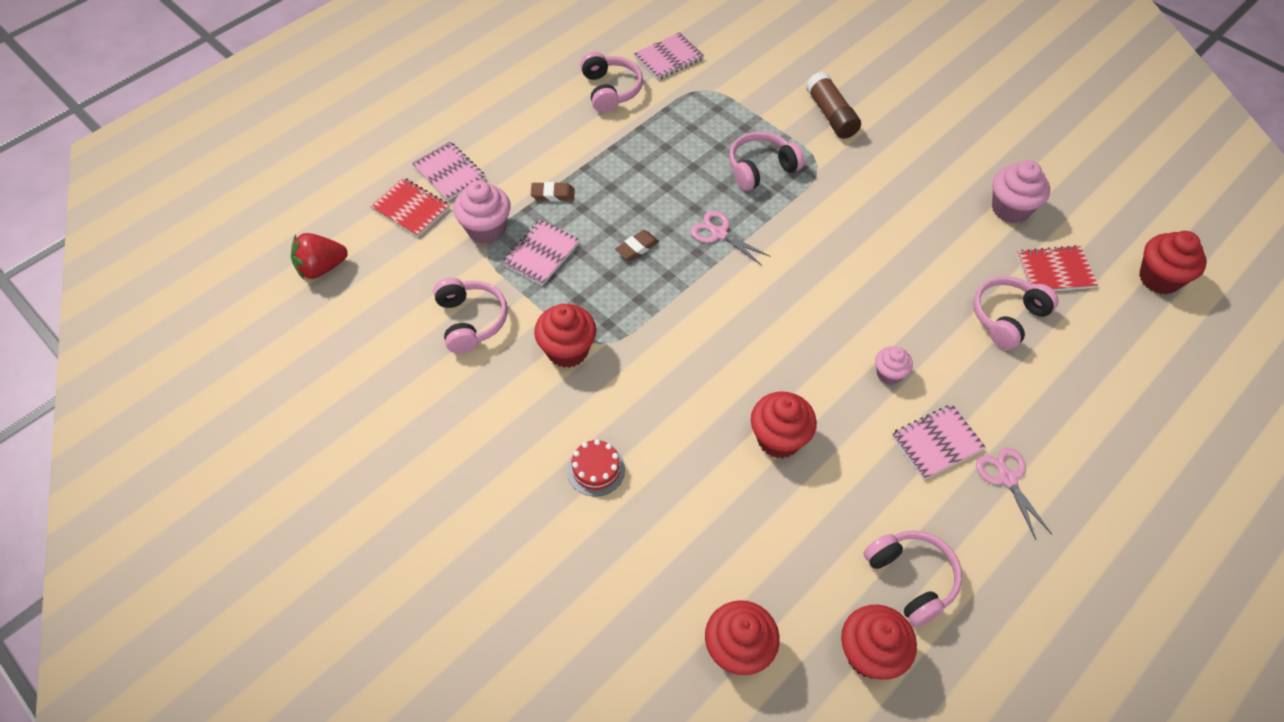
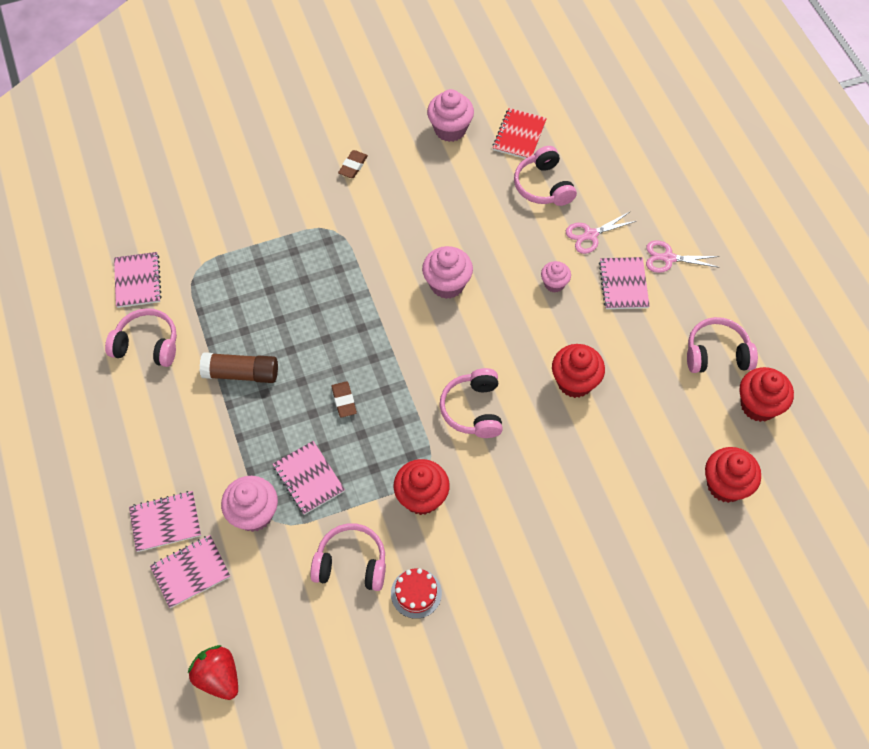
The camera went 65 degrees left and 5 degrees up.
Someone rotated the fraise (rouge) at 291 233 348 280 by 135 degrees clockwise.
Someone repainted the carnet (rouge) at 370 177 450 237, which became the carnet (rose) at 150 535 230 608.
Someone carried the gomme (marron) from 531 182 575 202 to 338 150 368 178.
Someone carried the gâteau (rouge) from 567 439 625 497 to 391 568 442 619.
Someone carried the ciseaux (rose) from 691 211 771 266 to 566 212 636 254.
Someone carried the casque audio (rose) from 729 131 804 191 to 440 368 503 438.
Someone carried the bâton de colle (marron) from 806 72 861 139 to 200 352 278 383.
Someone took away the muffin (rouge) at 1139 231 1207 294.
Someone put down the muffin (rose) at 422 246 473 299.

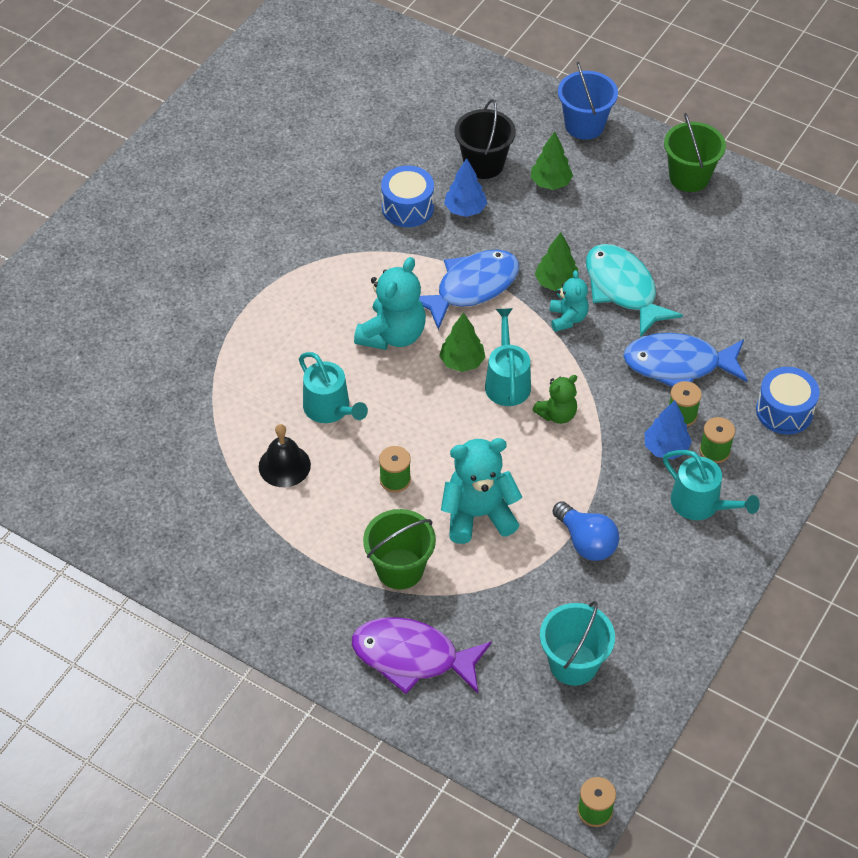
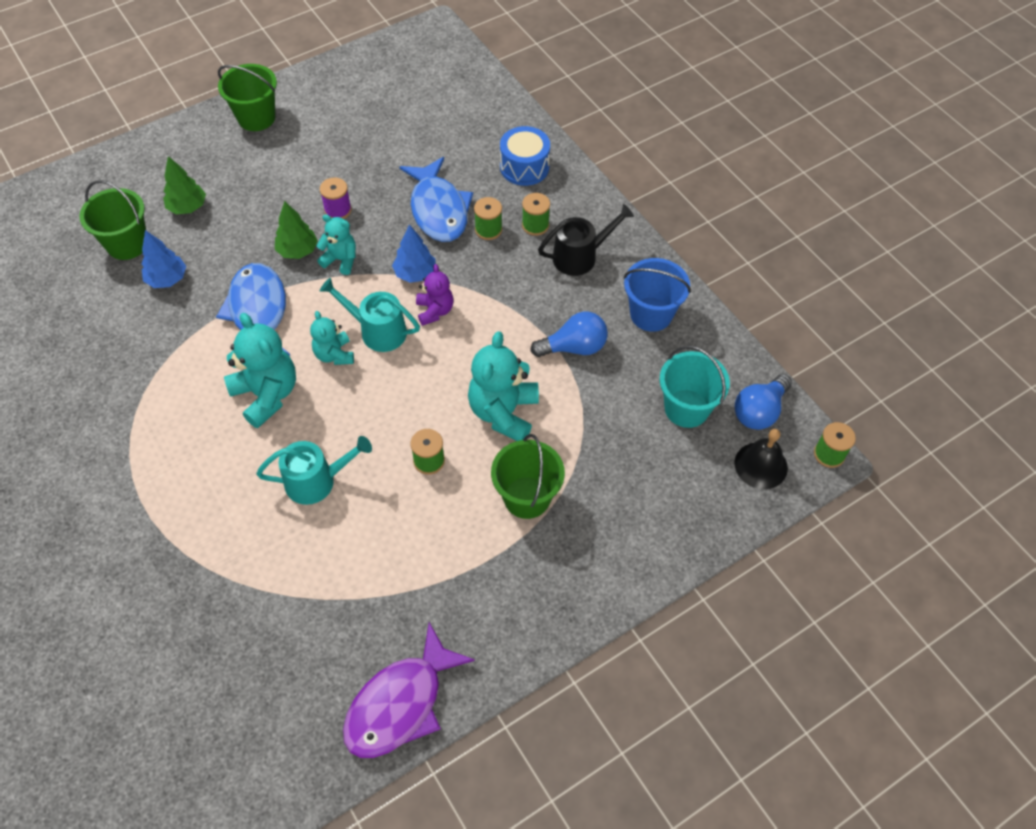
The camera went 65 degrees left and 5 degrees up.
Someone carried the cloche (noir) from 259 424 311 487 to 734 429 788 489.
Someone carried the poisson (violet) from 352 617 492 694 to 343 622 475 758.
Someone took away the tambour (bleu) at 381 166 434 227.
Someone swapped the arbre (vert) at 439 312 486 372 for the ours en peluche (turquoise) at 310 311 354 365.
Someone repainted the seau (noir) at 454 99 516 179, which became the seau (vert) at 80 180 146 260.
Someone repainted the ours en peluche (vert) at 533 375 577 424, which became the ours en peluche (violet) at 416 264 453 326.
Someone carried the seau (bleu) from 558 62 618 140 to 624 258 691 332.
Someone swapped the poisson (turquoise) at 586 244 683 337 for the bobine (violet) at 320 177 352 219.
Someone rotated the poisson (bleu) at 623 333 748 387 by 45 degrees counterclockwise.
Someone carried the arbre (bleu) from 645 400 692 460 to 392 224 436 283.
Someone repainted the arrosoir (turquoise) at 663 450 760 520, which became the arrosoir (noir) at 538 204 634 276.
Someone put down the ampoule (bleu) at 735 374 792 430.

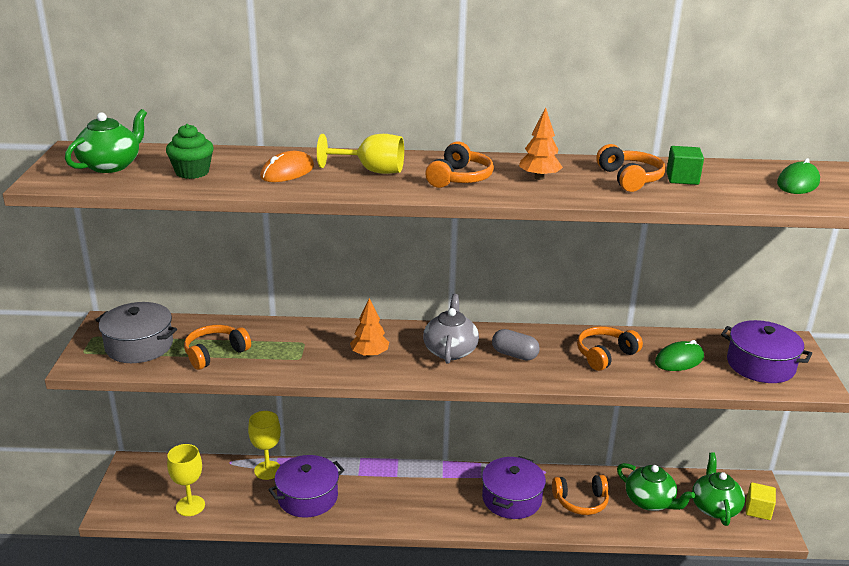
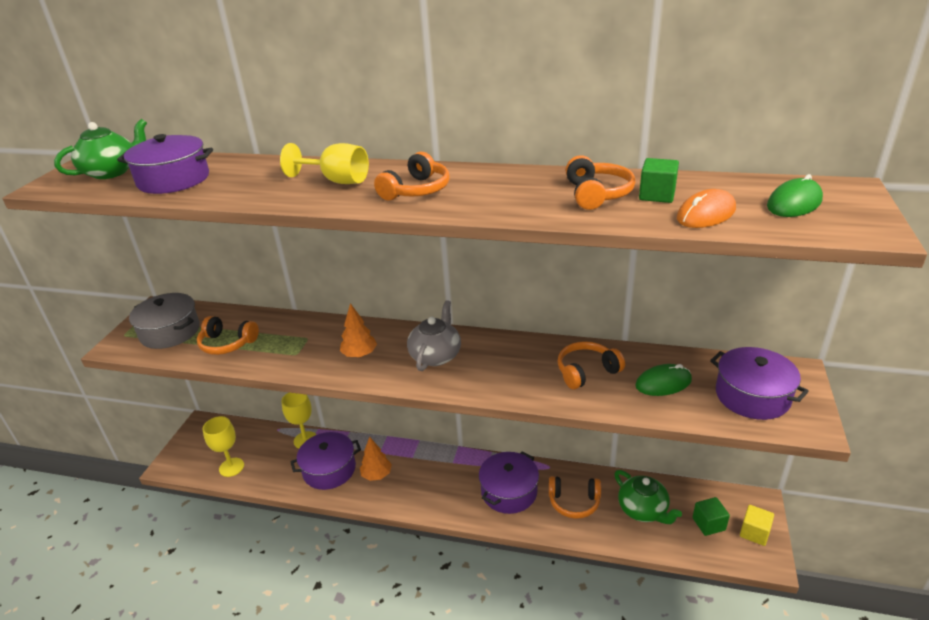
The camera went 15 degrees right and 5 degrees up.
Someone swapped the muffin (vert) at 166 124 214 179 for the marmite (violet) at 117 134 213 194.
Someone rotated the casque audio (orange) at 184 325 251 370 by 135 degrees counterclockwise.
Someone carried the souris (orange) from 260 151 314 182 to 677 189 736 228.
Someone took away the gélule (gris) at 492 329 540 361.
Someone carried the arbre (orange) from 519 107 563 180 to 360 437 392 481.
Someone swapped the théière (vert) at 692 452 745 526 for the cube (vert) at 693 497 730 536.

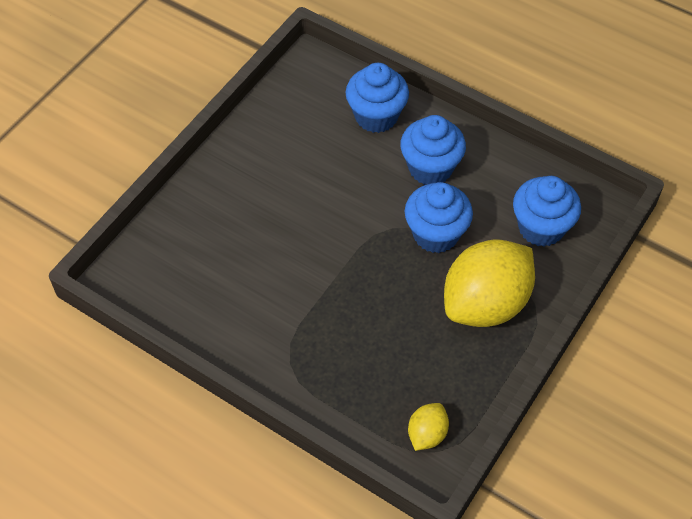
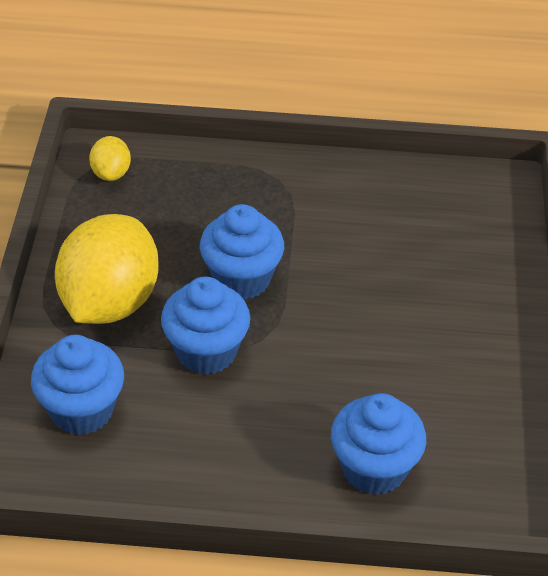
The camera went 150 degrees right and 10 degrees down.
Someone carried the muffin (bleu) from 400 115 466 185 to 200 204 284 300.

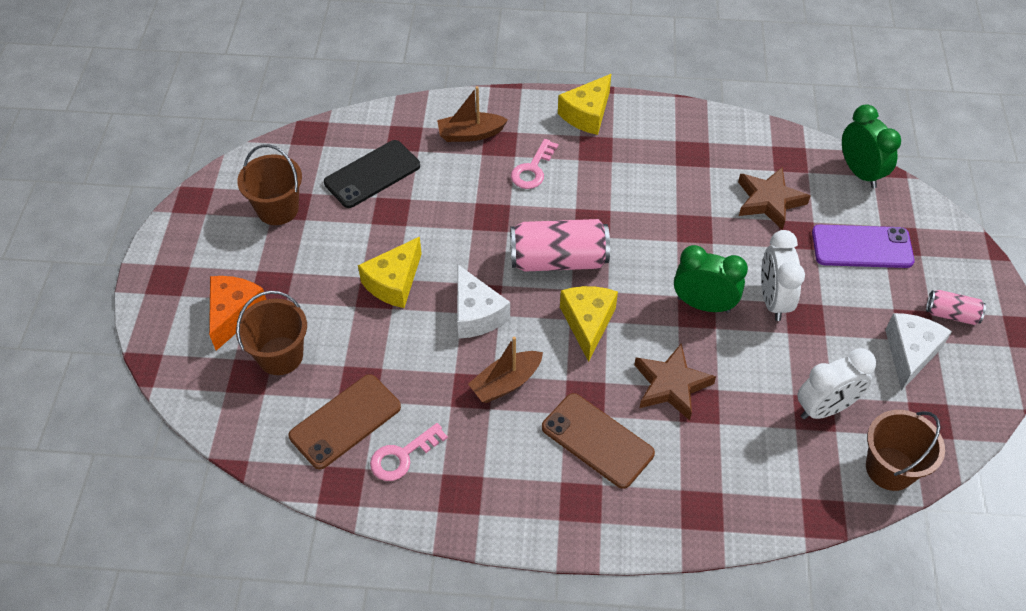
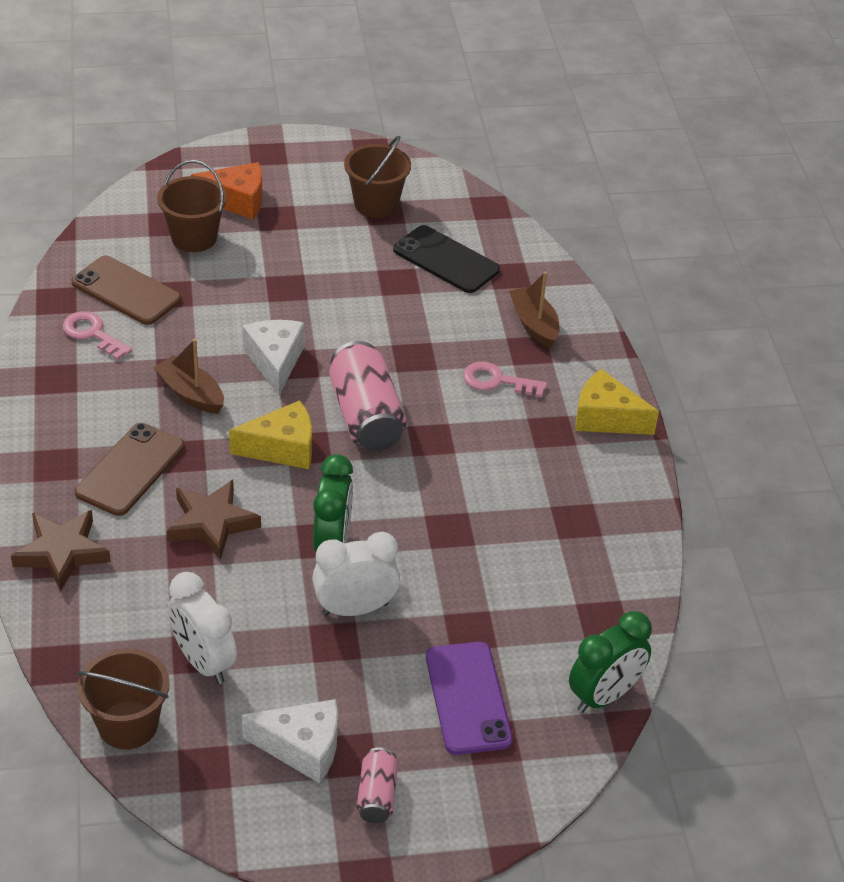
The camera went 75 degrees right and 10 degrees down.
Someone took away the fromage (jaune) at 358 237 422 308.
Someone rotated the fromage (blanc) at 457 264 510 339 by 120 degrees clockwise.
Someone carried the étoile (marron) from 738 167 810 230 to 11 510 111 591.

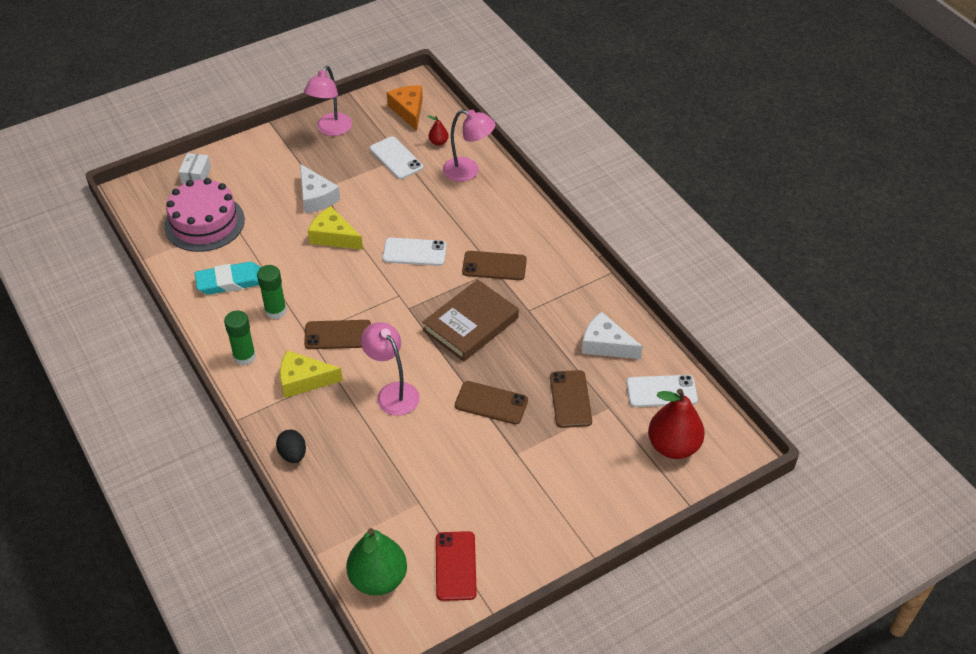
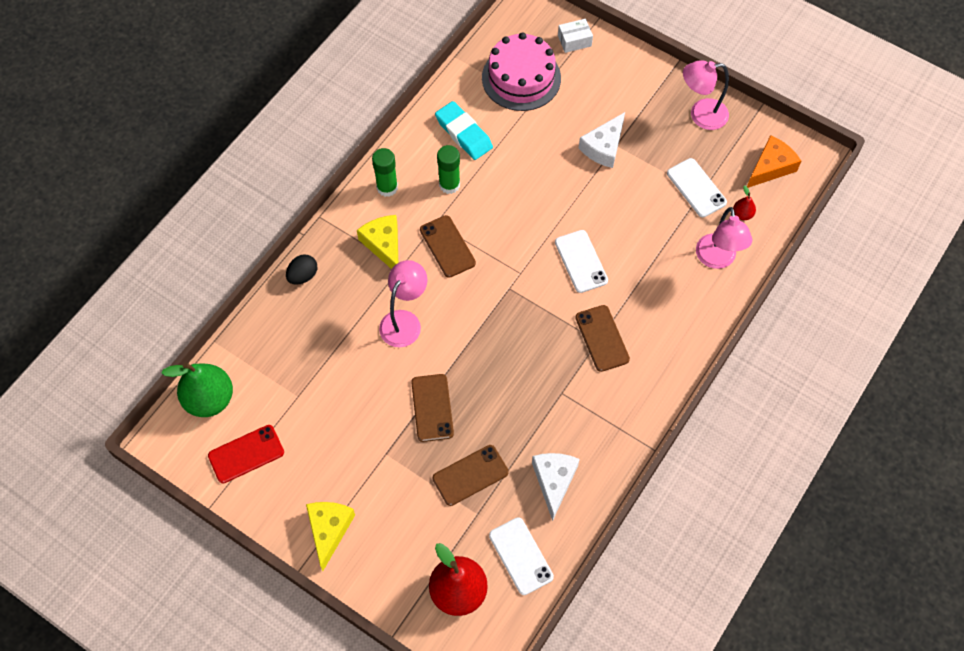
The camera went 65 degrees right and 15 degrees up.
Someone carried the fromage (jaune) from 308 206 363 250 to 306 502 355 571.
Someone rotated the téléphone (blanc) at 370 136 423 179 by 60 degrees counterclockwise.
Someone took away the livre (marron) at 423 279 519 361.

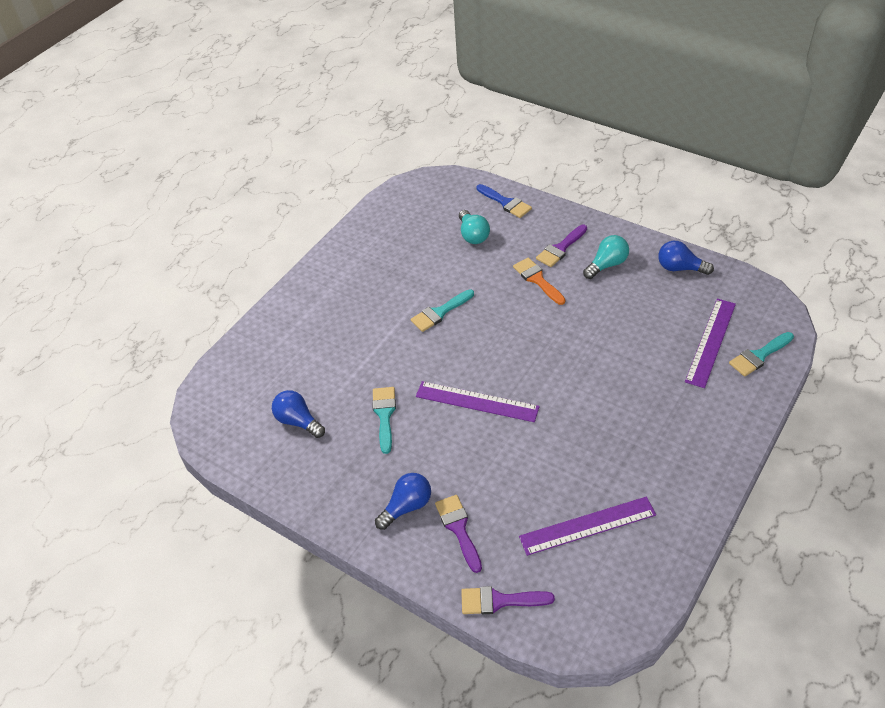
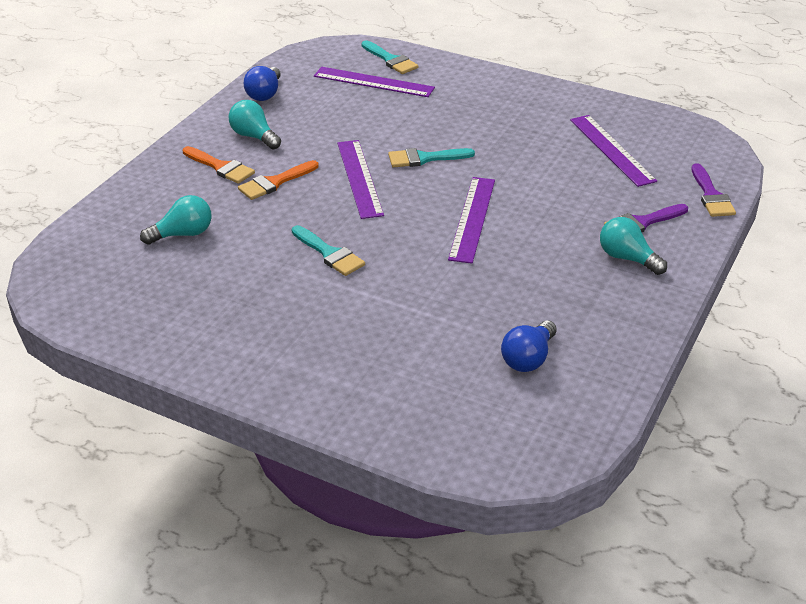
The camera went 100 degrees left and 10 degrees down.
Someone carried the pinceau (turquoise) from 372 387 396 454 to 388 148 475 168.
Someone repainted the ampoule (bleu) at 375 473 431 530, which became the ampoule (turquoise) at 600 217 667 275.
Someone took away the pinceau (bleu) at 477 184 532 218.
Someone repainted the pinceau (violet) at 536 225 587 267, which became the pinceau (orange) at 183 146 255 184.
Someone put down the règle (violet) at 337 140 384 219.

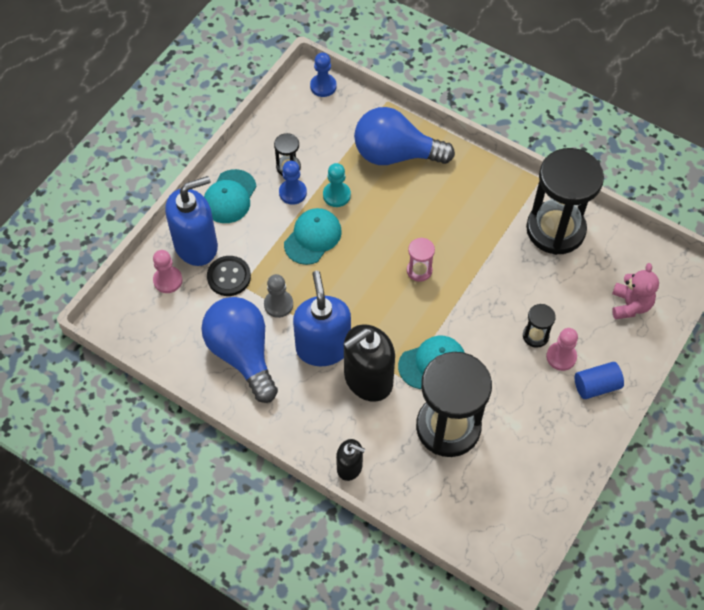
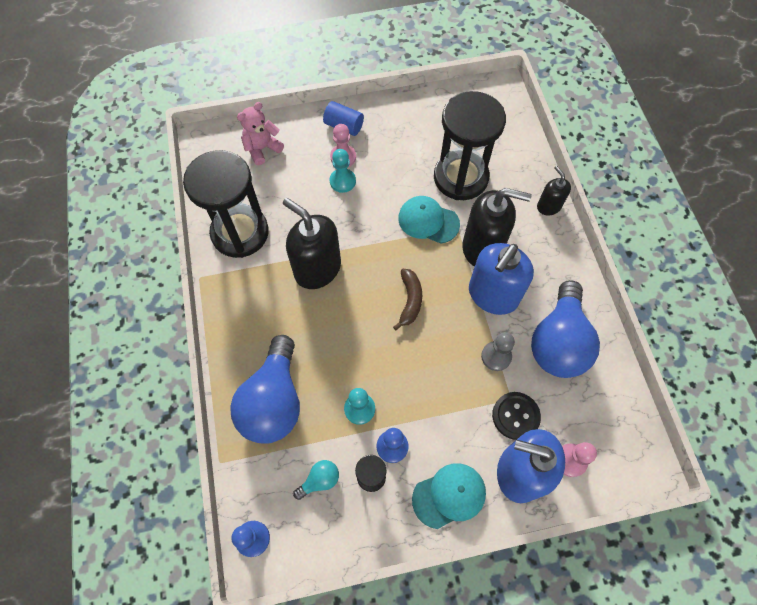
The camera went 135 degrees left and 5 degrees up.
Someone took away the casquette (turquoise) at 284 208 342 265.
Someone rotated the ampoule (bleu) at 354 107 455 165 by 45 degrees clockwise.
Someone took away the sablier (rose) at 407 238 435 282.
Someone swapped the sablier (noir) at 523 304 556 348 for the pion (turquoise) at 329 149 356 193.
Someone put down the distributeur de savon (noir) at 283 198 341 289.
Someone put down the ampoule (turquoise) at 293 460 339 500.
Someone put down the banane (marron) at 393 269 422 330.

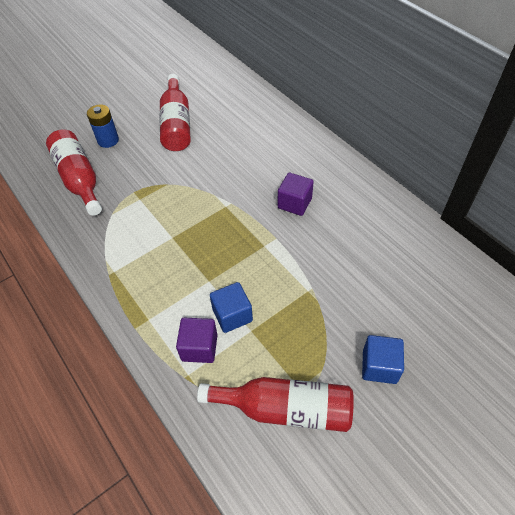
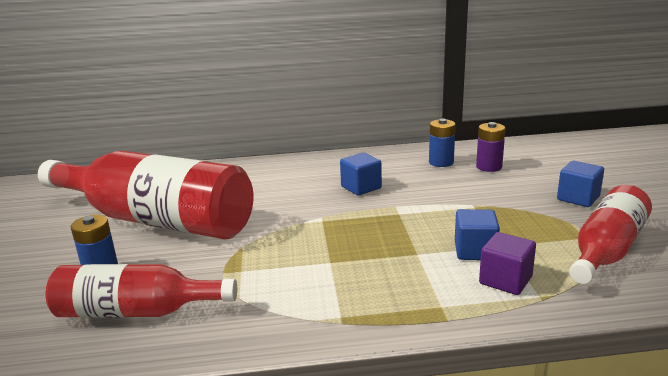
The camera went 60 degrees left and 30 degrees down.
Someone scaled the bouteille (rouge) at 160 74 191 151 by 1.75.
Someone repainted the cube (violet) at 278 173 314 216, which became the cube (bleu) at 340 153 382 196.
Someone put down the pile (bleu) at 429 119 456 167.
Someone put down the pile (violet) at 476 122 506 172.

